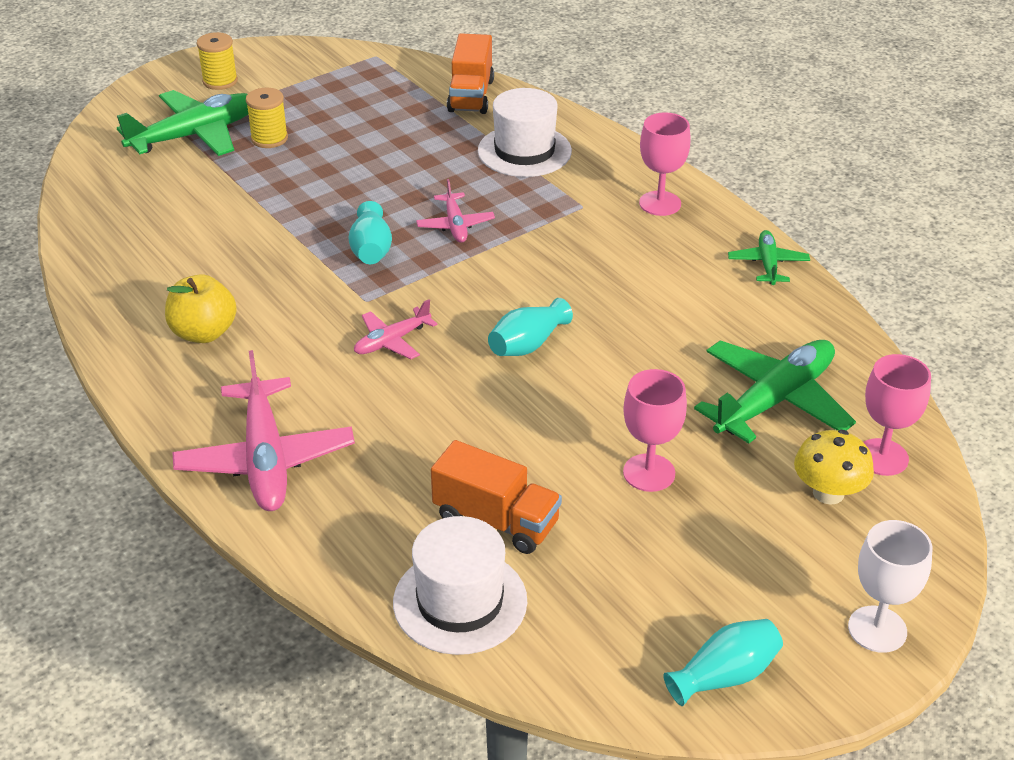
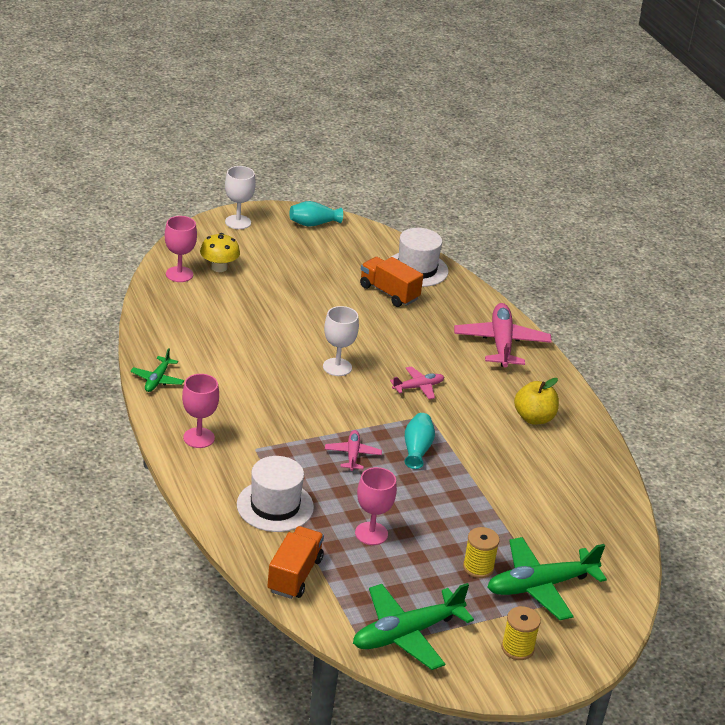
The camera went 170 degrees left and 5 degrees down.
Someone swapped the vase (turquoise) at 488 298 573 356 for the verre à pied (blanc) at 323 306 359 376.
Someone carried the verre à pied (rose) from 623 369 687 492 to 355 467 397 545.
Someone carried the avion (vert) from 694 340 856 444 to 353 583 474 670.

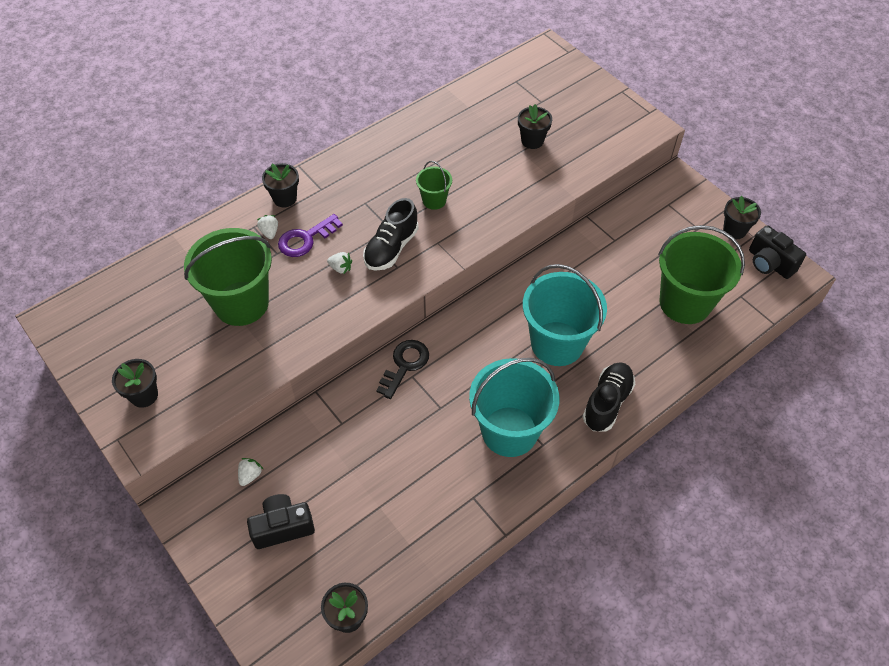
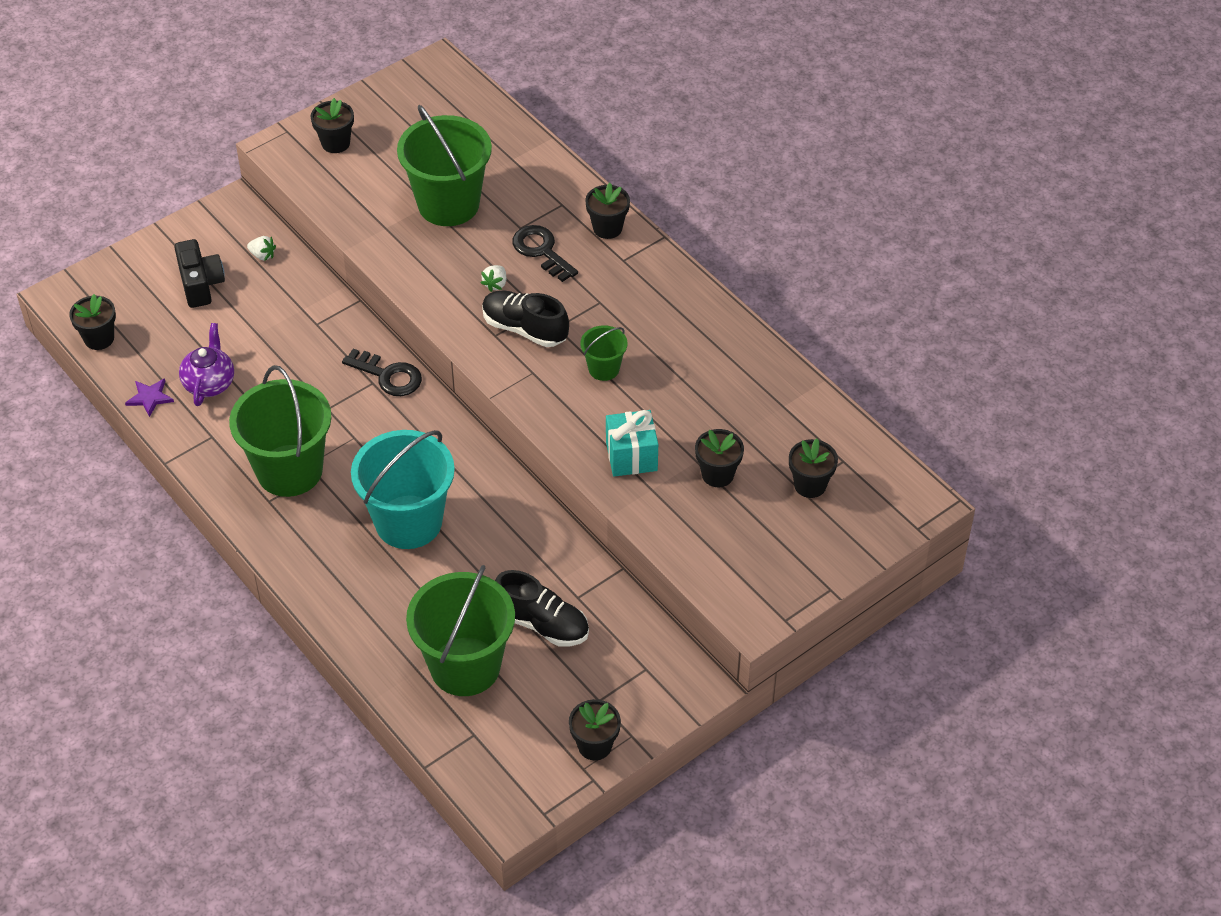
The camera went 90 degrees right and 5 degrees down.
Someone took away the fraise (blanc) at 257 215 278 239.
Someone repainted the clé (violet) at 278 214 343 257, which became the clé (noir) at 512 225 578 282.
Someone repainted the seau (turquoise) at 469 358 559 457, which became the seau (vert) at 229 365 331 497.
Someone carried the chaussure (noir) from 583 362 635 432 to 495 570 589 647.
Someone took away the appareil photo (noir) at 749 225 806 279.
Someone put down the étoile (violet) at 125 378 174 417.
Someone put down the théière (violet) at 179 323 234 406.
Someone put down the cadeau (turquoise) at 606 410 658 477.
Someone put down the pot de fleurs (noir) at 789 438 838 498.

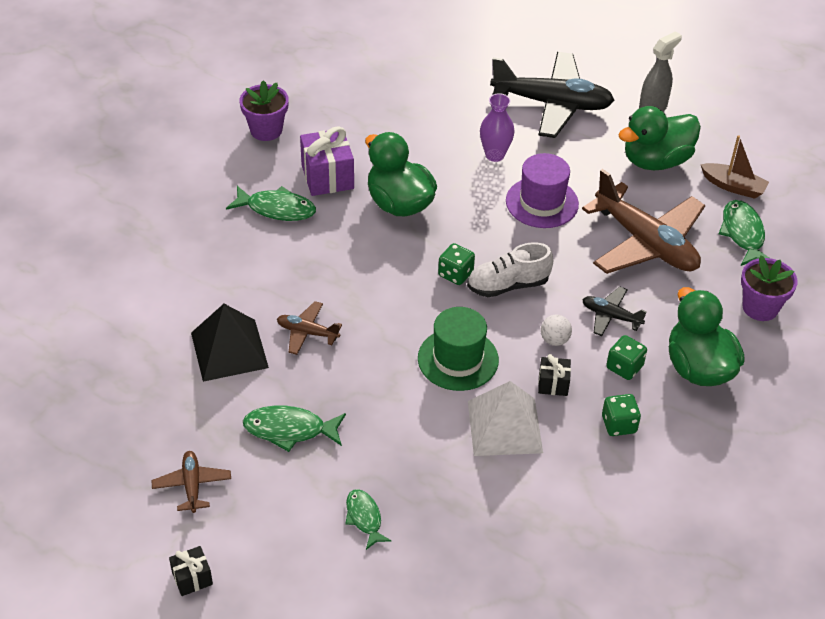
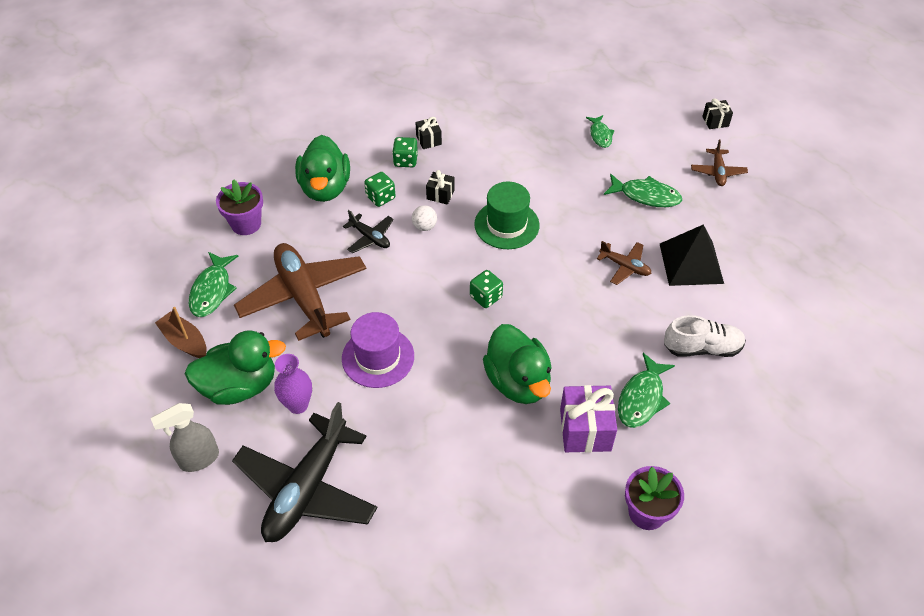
The camera went 165 degrees left and 5 degrees up.
Someone rotated the poisson (vert) at 226 186 316 221 by 90 degrees counterclockwise.
Someone carried the chaussure (blanc) from 467 242 553 297 to 664 315 746 357.
Someone took away the pyramide (blanc) at 468 381 543 456.
Someone carried the vase (violet) from 480 93 515 162 to 274 354 312 414.
Someone rotated the avion (noir) at 490 52 615 138 by 90 degrees counterclockwise.
Someone put down the cadeau (noir) at 415 117 442 149.

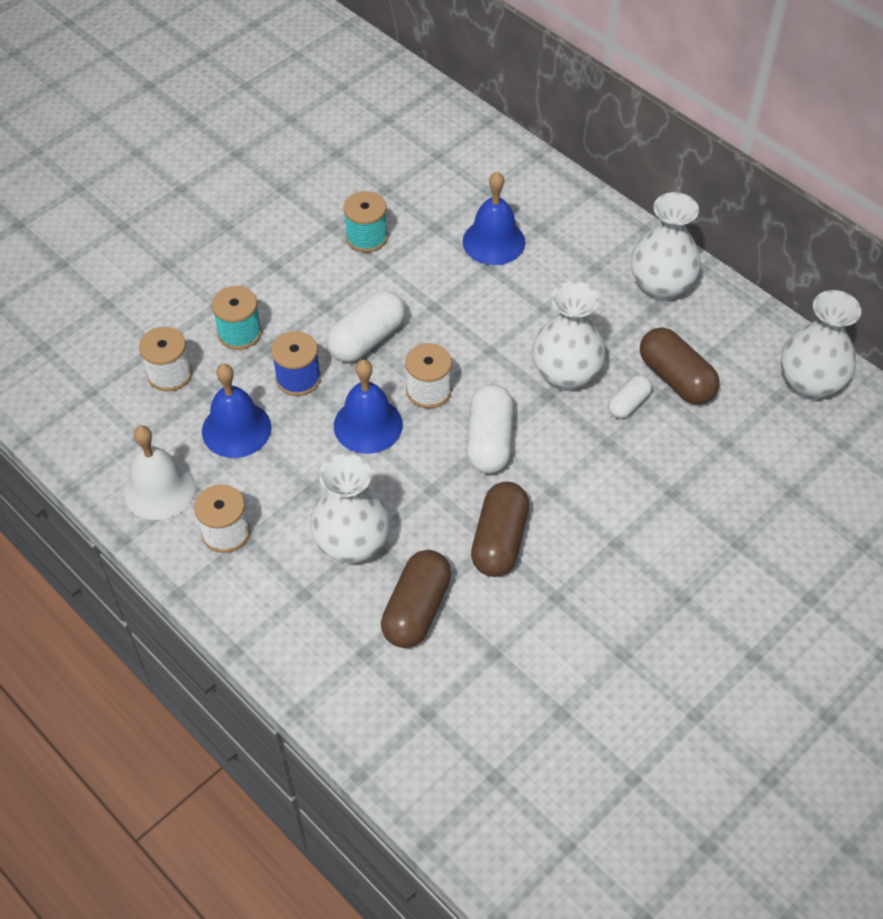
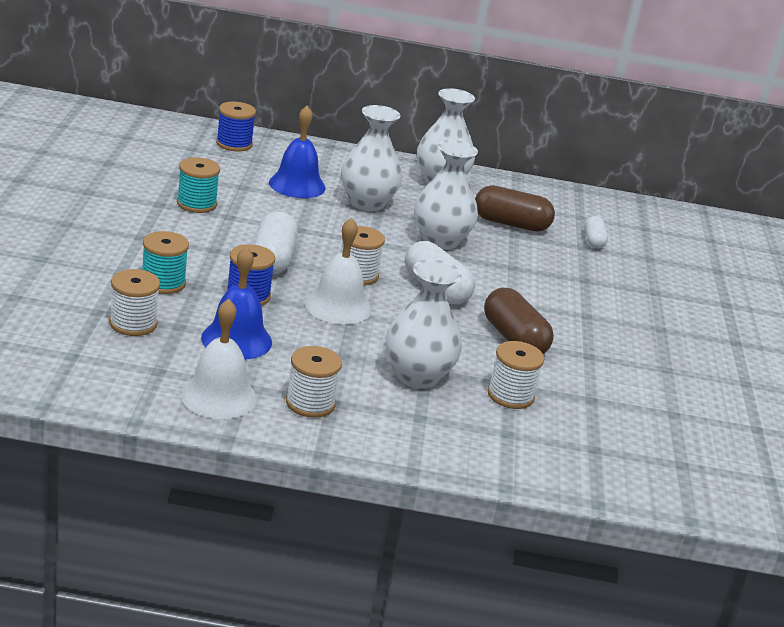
The camera went 45 degrees left and 25 degrees down.
Someone repainted the cloche (bleu) at 334 359 403 454, which became the cloche (blanc) at 305 218 371 325.
Someone swapped the gélule (marron) at 381 550 451 648 for the bobine (blanc) at 488 341 544 409.
Someone carried the gélule (blanc) from 608 375 652 419 to 585 216 608 249.
Someone carried the vase (blanc) from 781 290 861 400 to 341 105 402 211.
Someone put down the bobine (bleu) at 216 102 256 152.

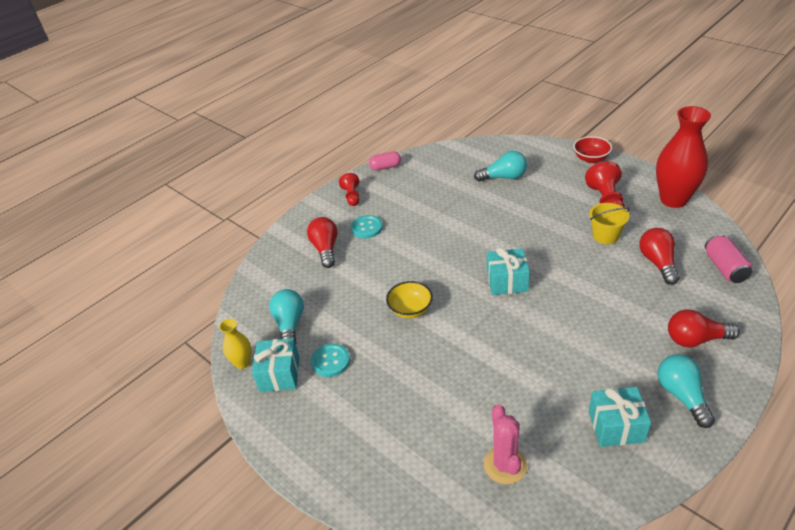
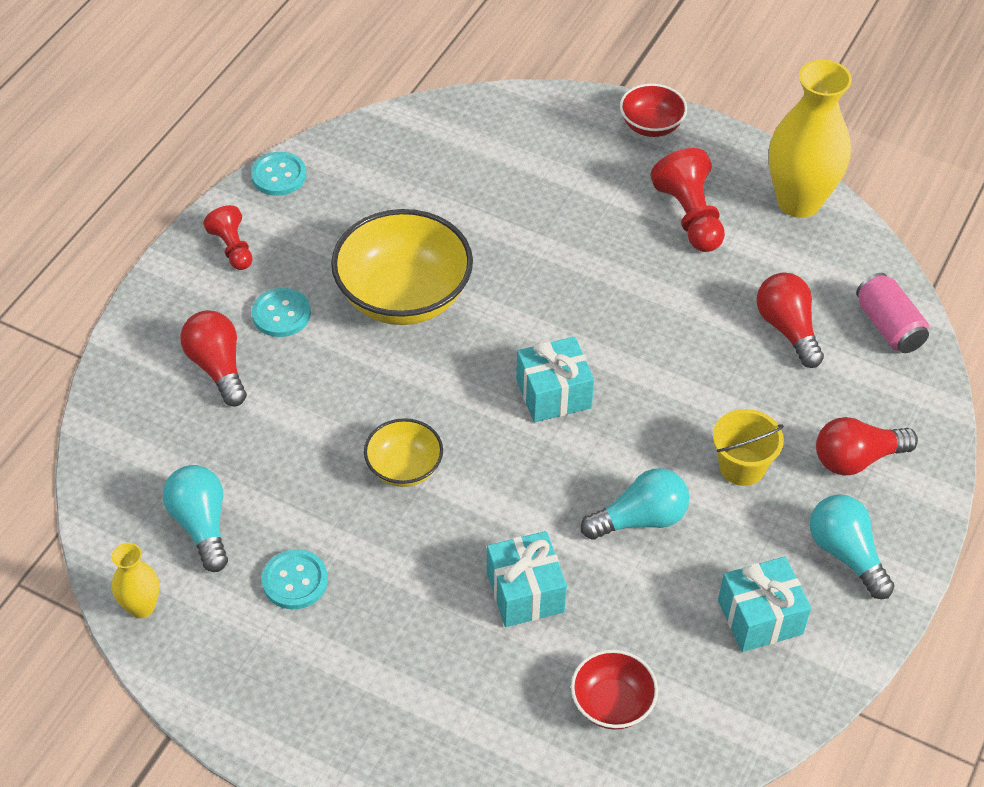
The camera went 20 degrees left and 10 degrees up.
Someone carried the cadeau (turquoise) from 252 338 300 392 to 487 531 567 627.
Someone swapped the gélule (rose) at 369 151 401 171 for the bouton (turquoise) at 251 152 306 196.
Someone carried the ampoule (turquoise) from 474 151 527 182 to 581 468 689 540.
Someone swapped the cactus (rose) at 484 404 527 484 for the bol (rouge) at 571 649 658 730.
Someone carried the seau (jaune) from 589 203 630 244 to 713 409 784 486.
Someone repainted the vase (rouge) at 656 106 711 208, which became the vase (jaune) at 769 60 852 218.
Someone put down the bol (jaune) at 331 209 473 325.

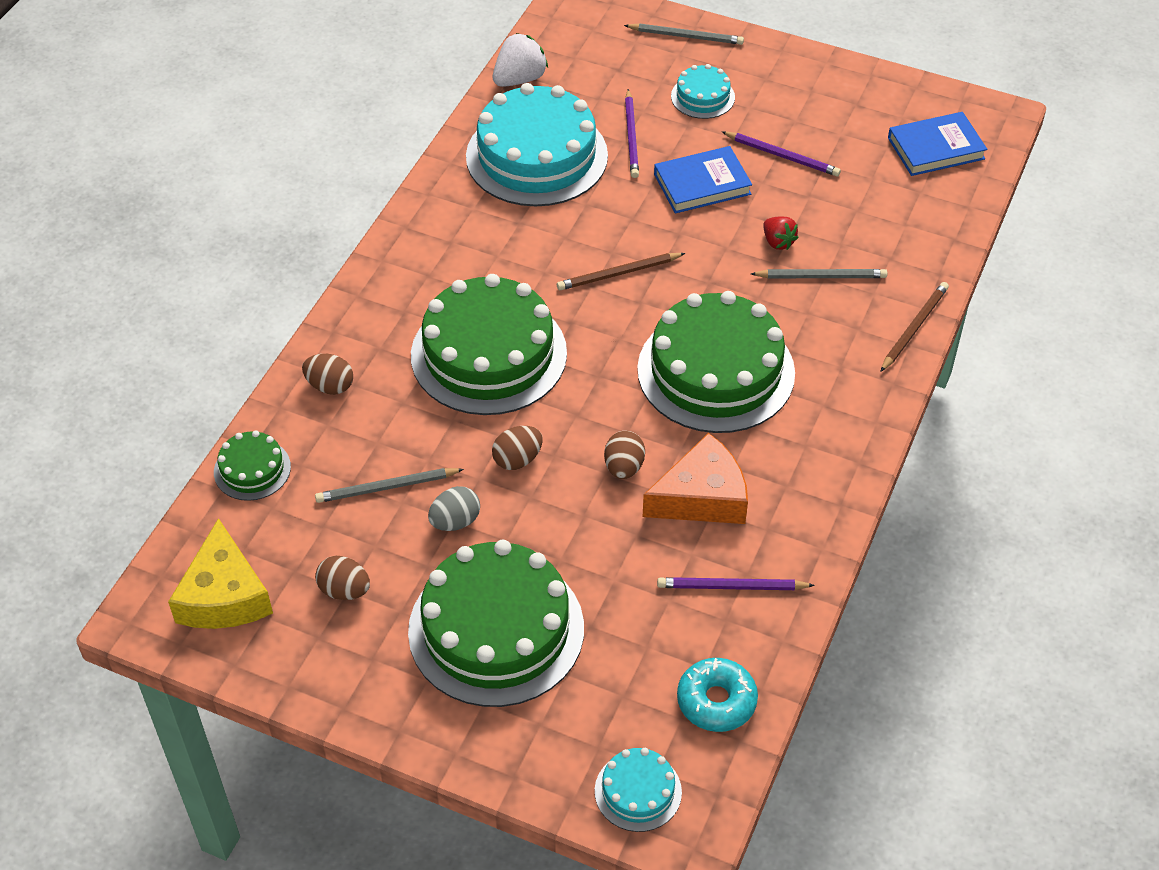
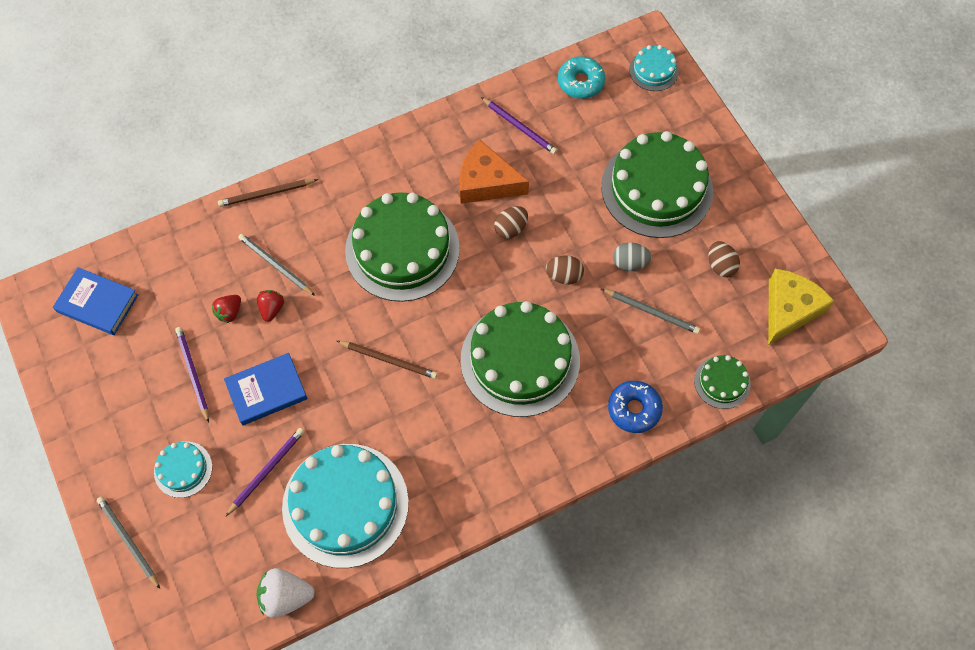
The camera went 140 degrees left and 15 degrees up.
Someone swapped the œuf (marron) at 302 354 353 395 for the beignet (bleu) at 608 381 663 433.
Someone rotated the livre (bleu) at 654 146 752 214 by 45 degrees counterclockwise.
Someone put down the fraise (rouge) at 212 295 241 323.

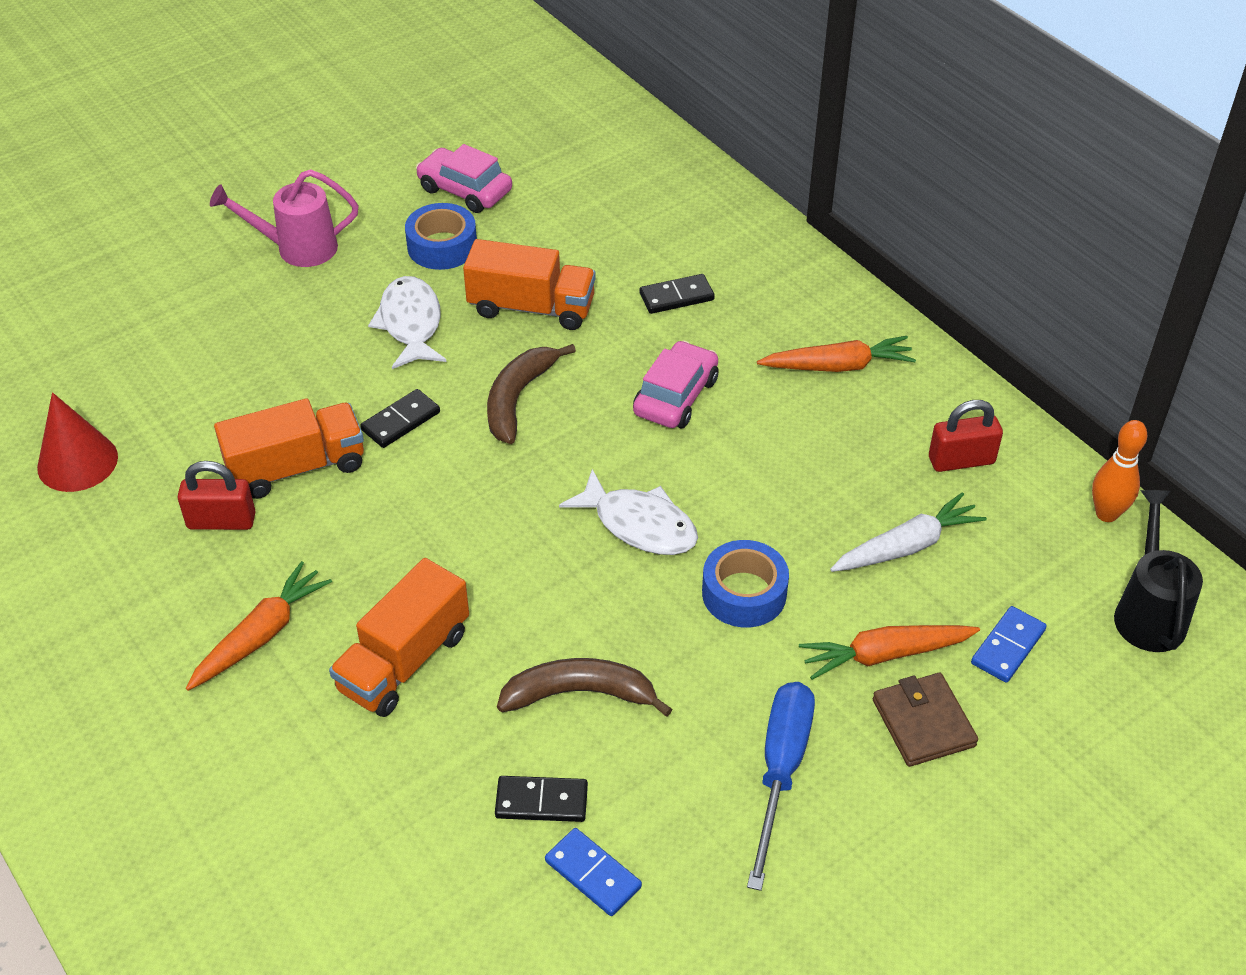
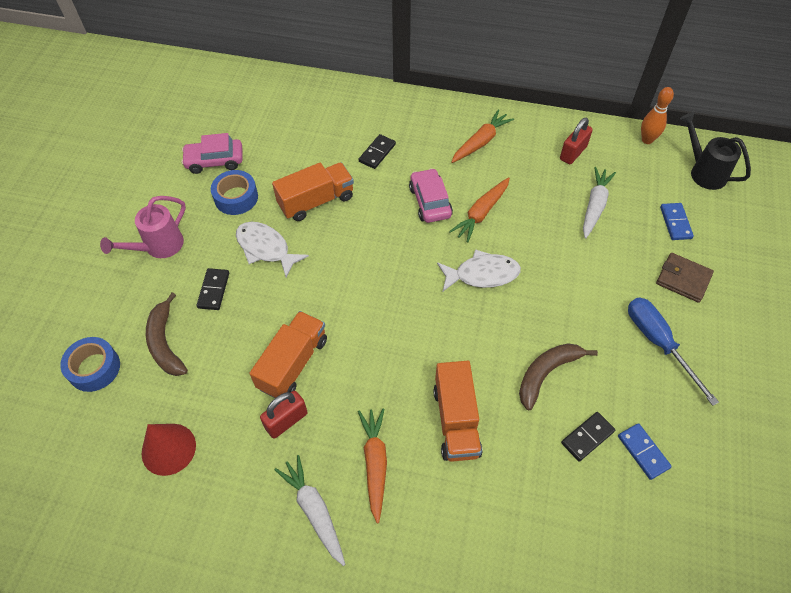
The camera went 40 degrees left and 10 degrees up.
Someone carried the domino (noir) from 360 389 440 448 to 196 268 229 310.
Someone carried the banane (marron) from 487 344 576 444 to 146 292 188 376.
Someone rotated the domino (bleu) at 545 828 642 916 by 60 degrees clockwise.
Someone carried the ruban adhésif (bleu) from 702 540 789 628 to 60 337 120 392.
Someone carried the carotte (orange) from 799 625 980 680 to 449 177 510 243.
Someone put down the carotte (blanc) at 275 455 345 566.

